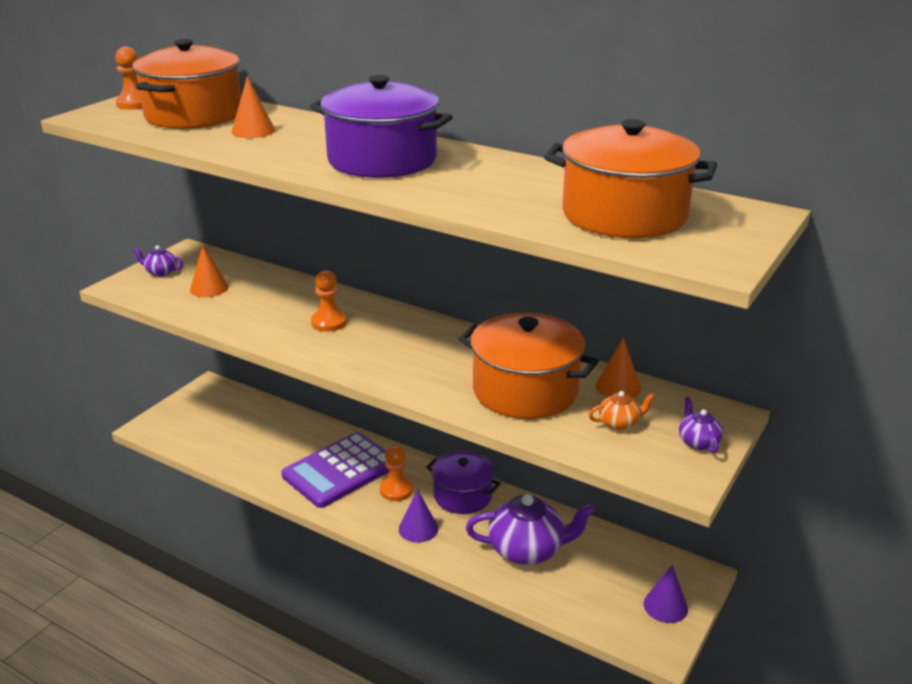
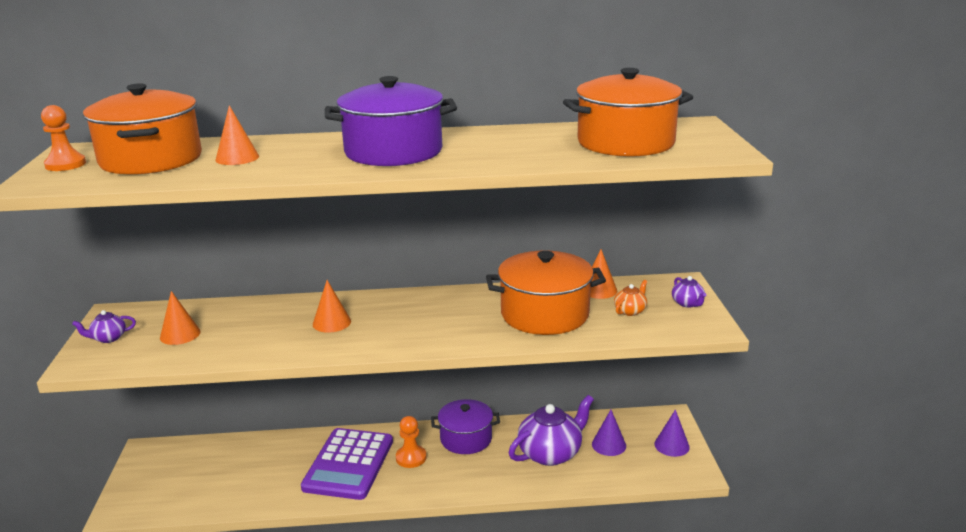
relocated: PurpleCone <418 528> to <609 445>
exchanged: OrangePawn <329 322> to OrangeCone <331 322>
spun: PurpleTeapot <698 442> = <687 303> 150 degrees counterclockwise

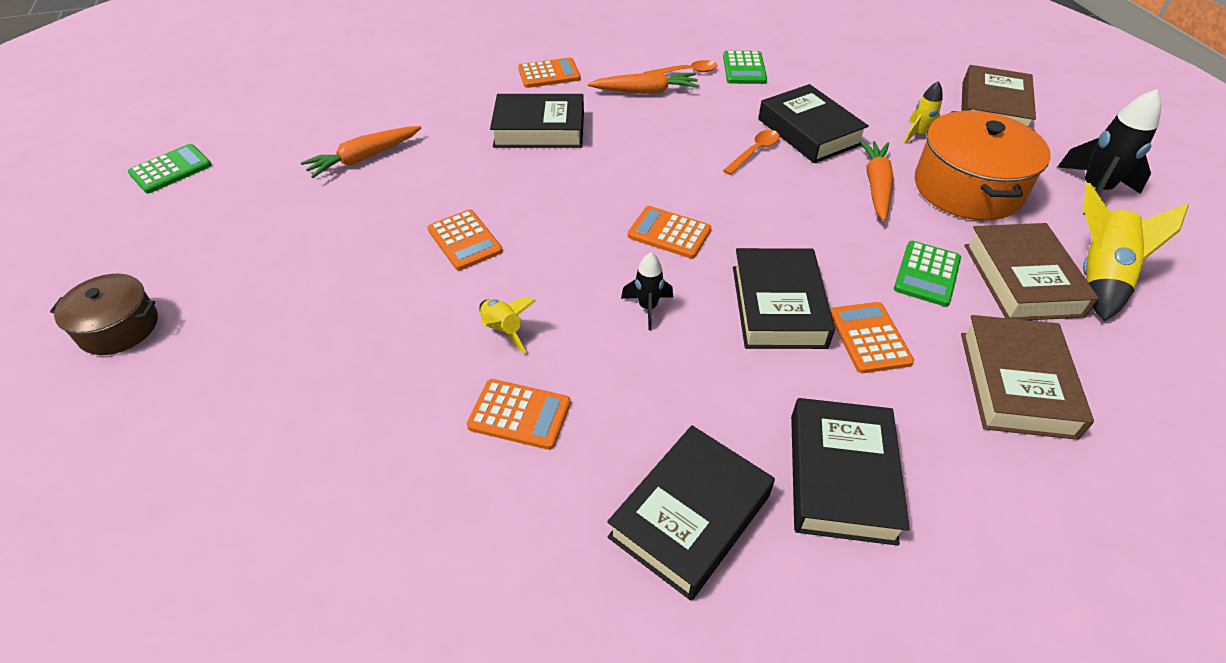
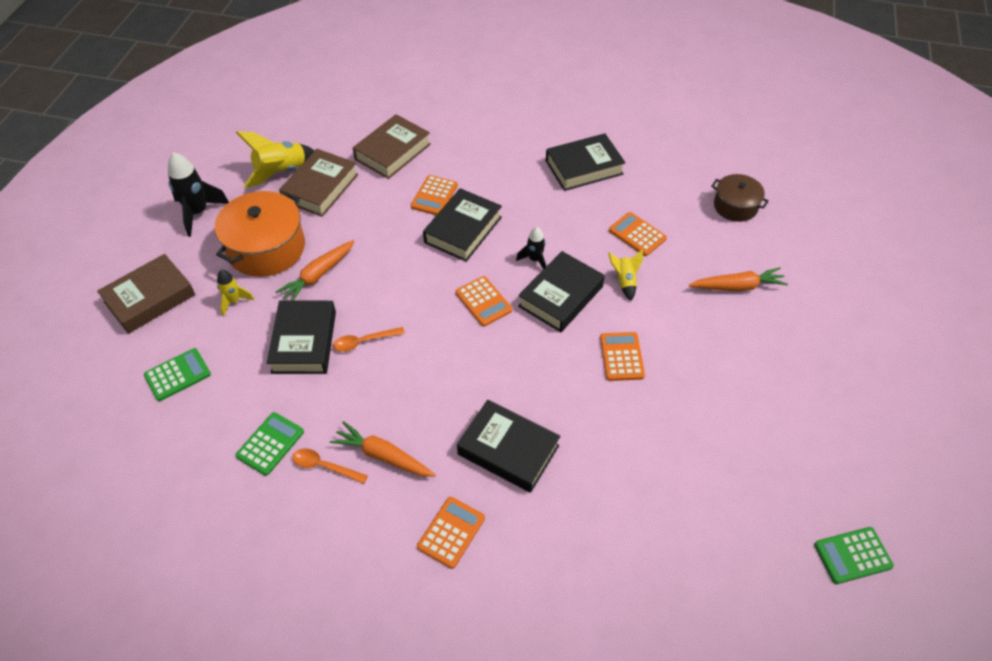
relocated: BrownPot <119 327> to <735 206>; OrangeCarrot <364 158> to <737 286>; BlackBook <841 476> to <561 296>; GreenCalculator <926 274> to <178 375>
spun: OrangeCalculator <549 74> = <451 532> 105 degrees clockwise

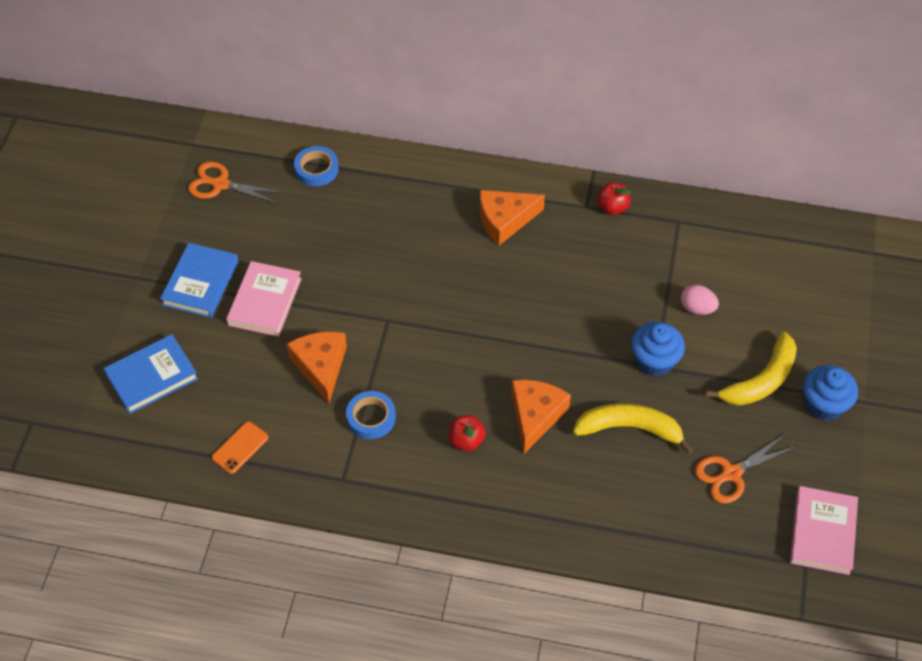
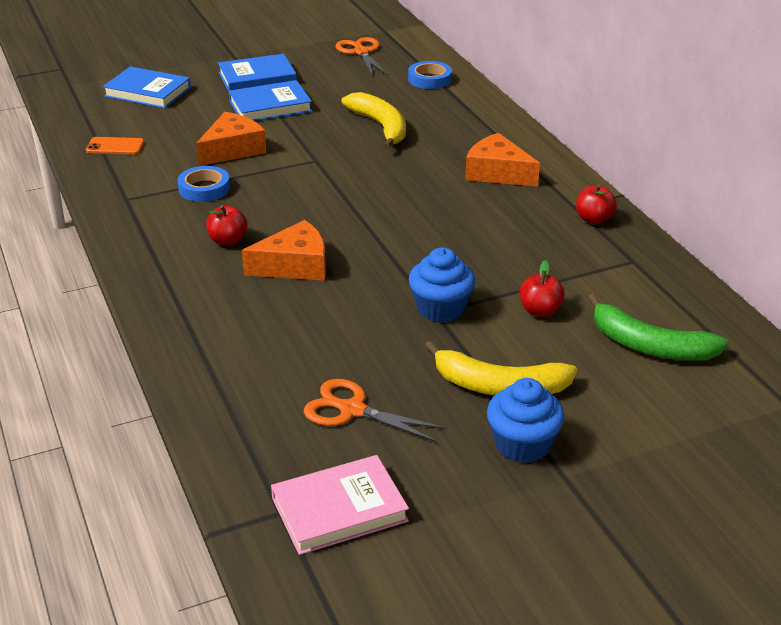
appeared: GreenBanana <650 346>
relocated: YellowBanana <629 428> to <380 127>
exchanged: PinkEgg <697 308> to RedApple <540 311>
colour: PinkBook <265 301> to BlueBook <270 106>

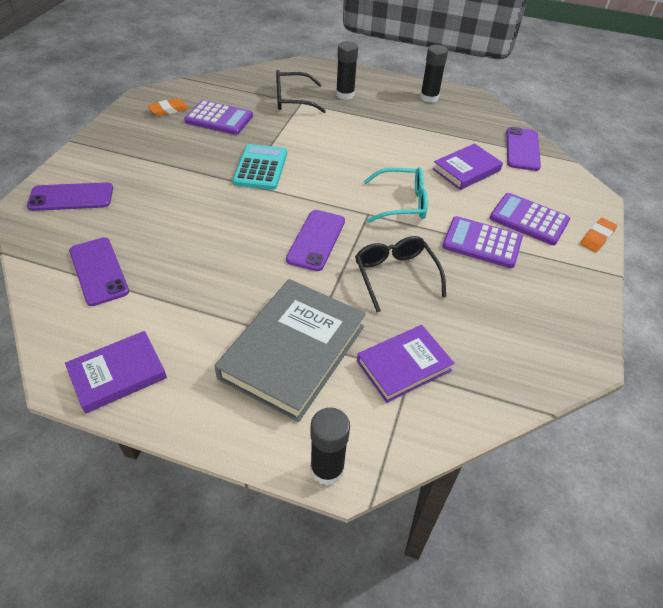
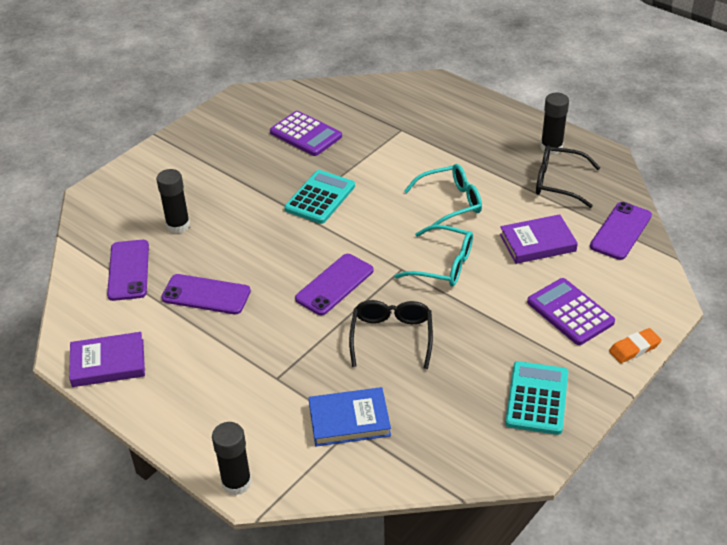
missing: OrangeEraser <168 110>; GreyBook <293 352>; PurpleCalculator <482 243>
appeared: TurquoiseGlasses <451 202>; TurquoiseCalculator <537 398>
relocated: PurplePhone <71 197> to <206 294>; BlackGlasses <292 100> to <558 182>; BlackGlueStick <345 94> to <178 225>
colour: PurpleBook <404 366> to BlueBook <349 420>

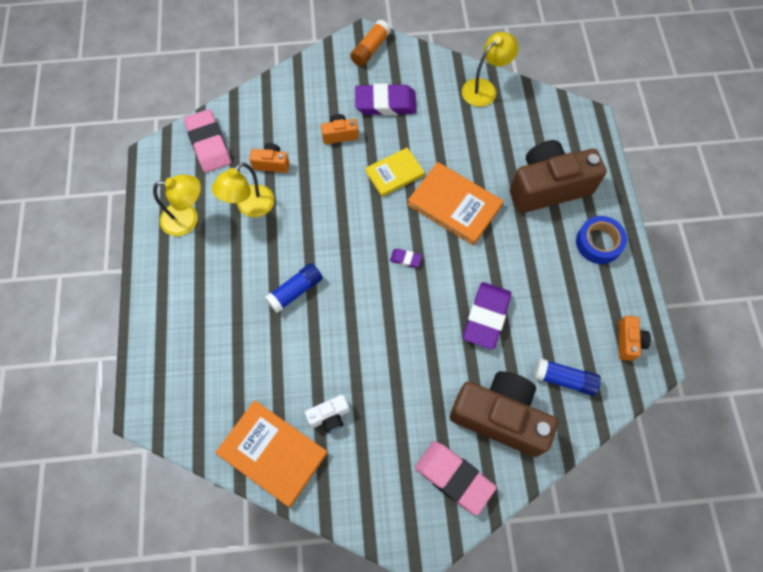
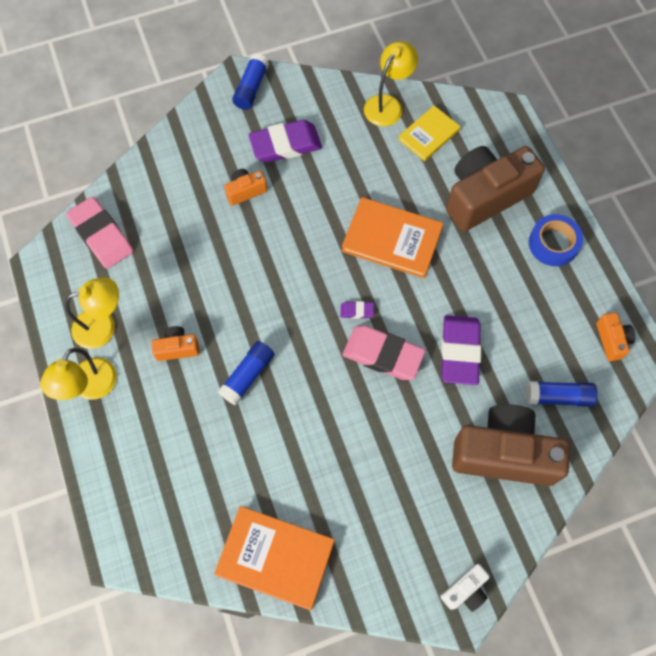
relocated: YellowLamp <250 207> to <90 388>; OrangeCamera <271 164> to <177 348>; WhiteCamera <329 416> to <465 590>; YellowBook <394 173> to <429 135>; PinkEraser <454 477> to <383 355>
colour: OrangeGlueStick <370 49> to BlueGlueStick <251 88>

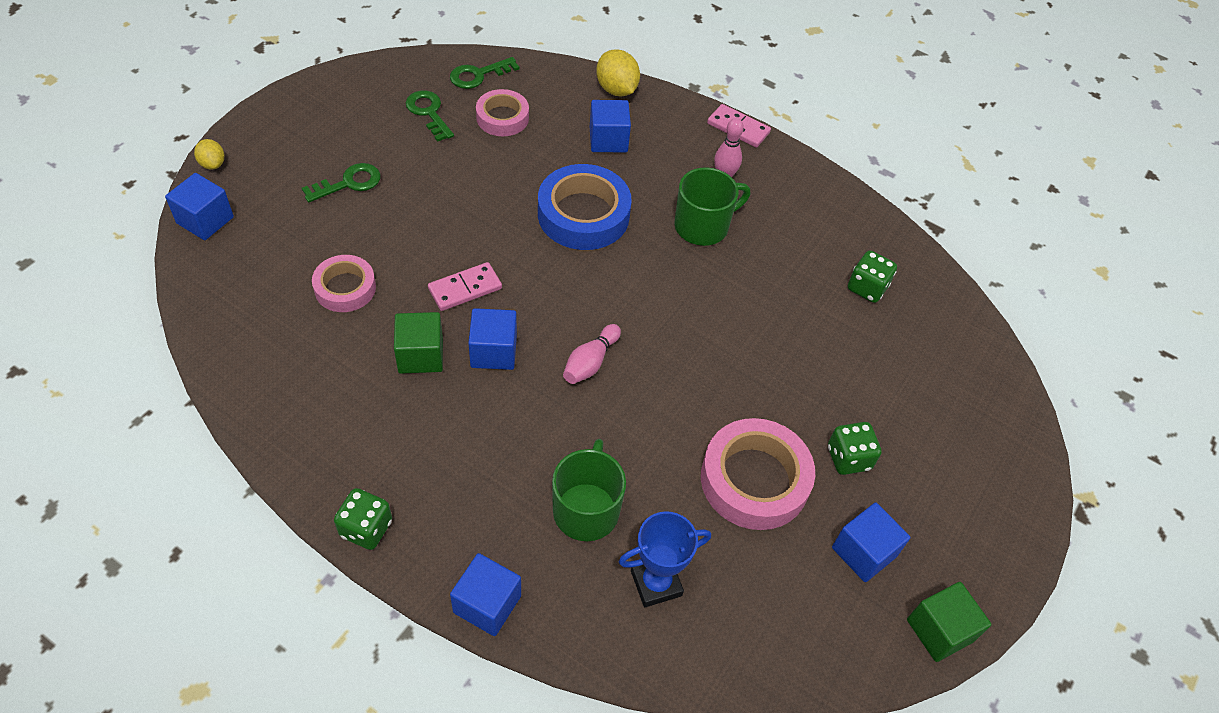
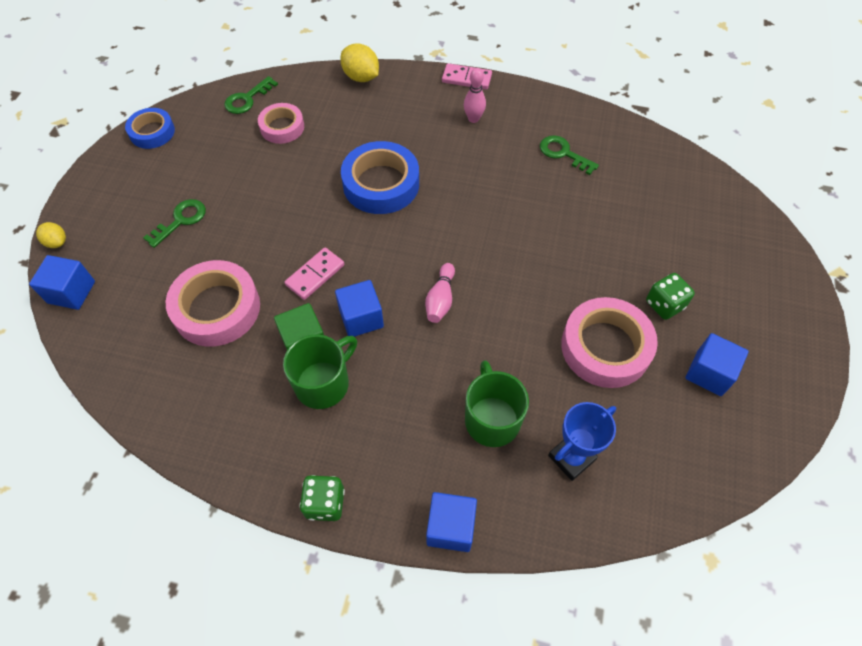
missing: BlueCube <608 140>; GreenDice <867 288>; GreenCube <939 630>
appeared: BlueTape <152 132>
relocated: GreenKey <428 112> to <563 153>; GreenMug <703 226> to <323 383>
size: PinkTape <345 288> = <217 308> x1.64

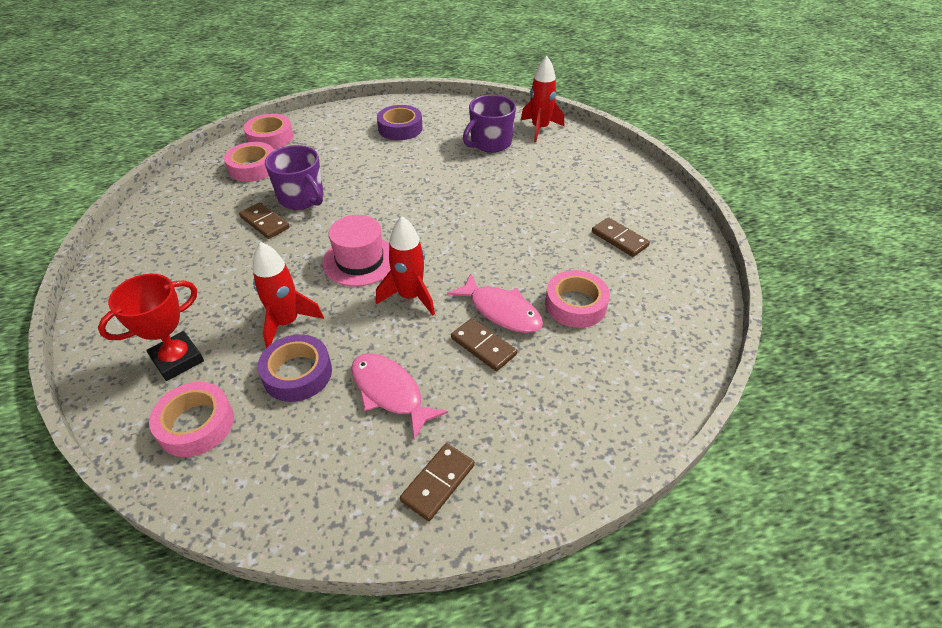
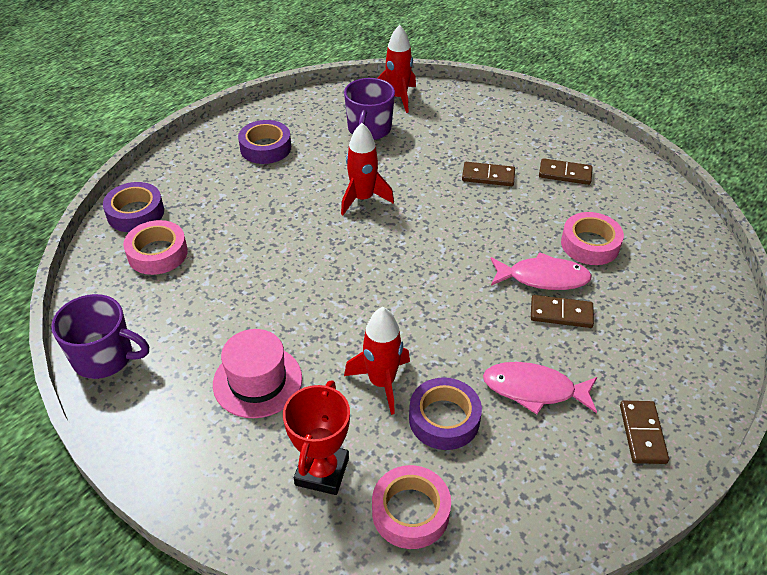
relocated: BrownDomino <265 222> to <488 176>; PurpleMug <302 198> to <104 357>; PinkHat <360 261> to <257 381>; RedRocket <410 296> to <363 199>
colour: PinkTape <270 137> to PurpleTape <135 213>

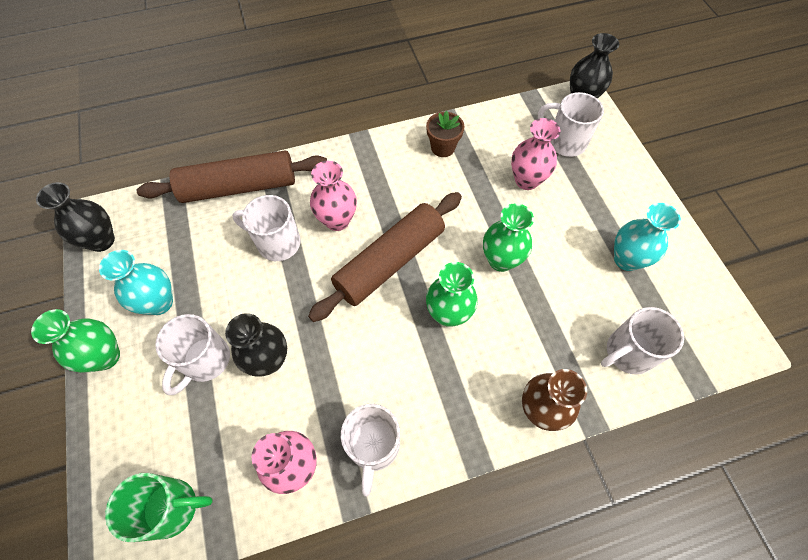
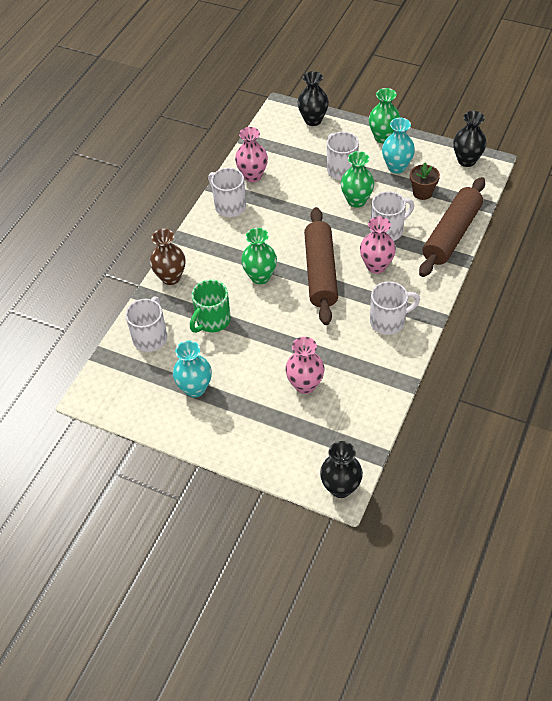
relocated: GreenMug <173 507> to <212 321>; BlackVase <269 360> to <313 120>; BrownFlowerPot <443 147> to <422 193>; GreenVase <501 260> to <356 201>; WhiteMug <564 142> to <389 321>

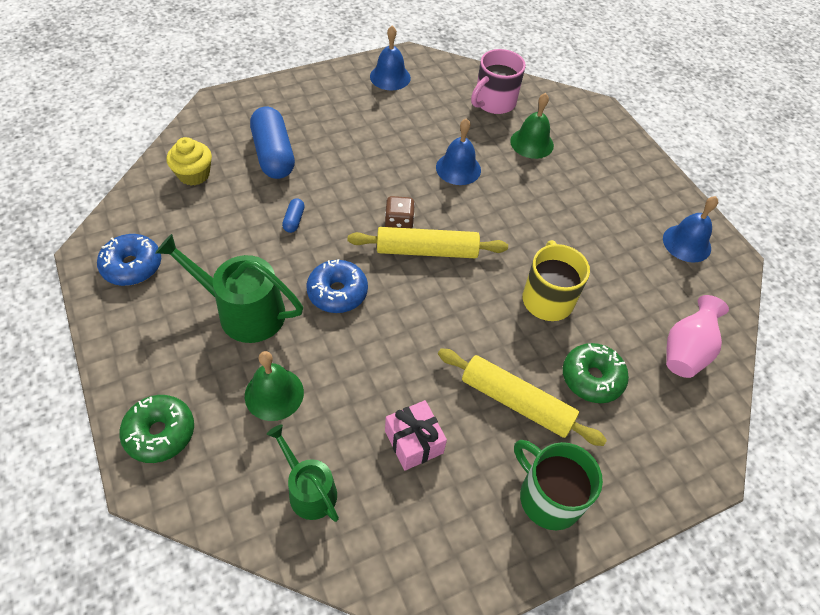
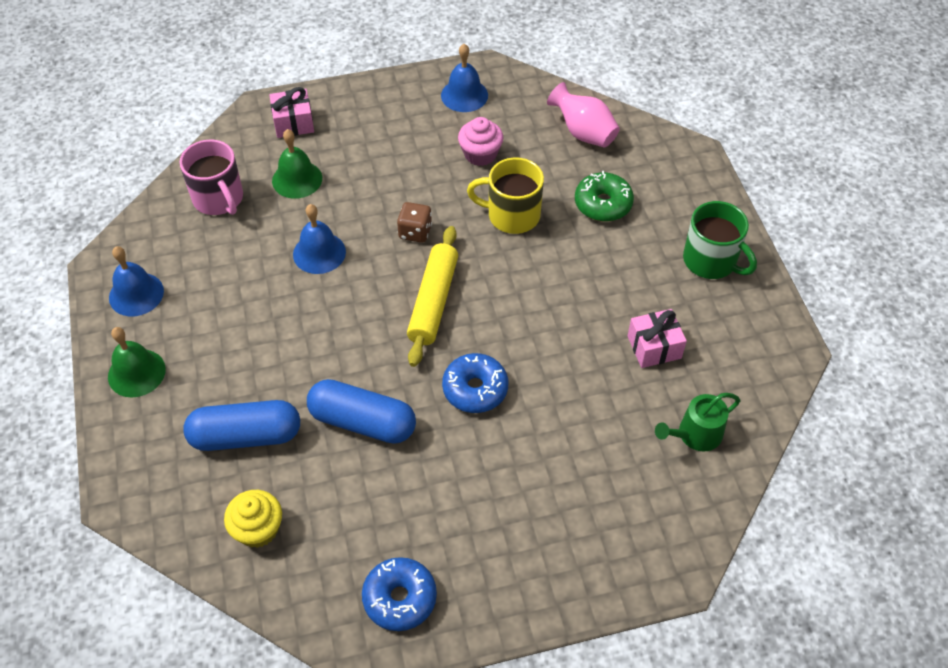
missing: GreenDonut <160 433>; GreenWateringCan <244 312>; YellowRollingPin <516 402>
appeared: PinkGift <293 123>; PinkCupcake <480 154>
relocated: GreenBell <274 394> to <136 373>; BrownDice <399 224> to <415 232>
spun: GreenMug <548 497> = <711 261> 105 degrees counterclockwise
size: BlueCapsule <294 220> = <362 422> x2.33

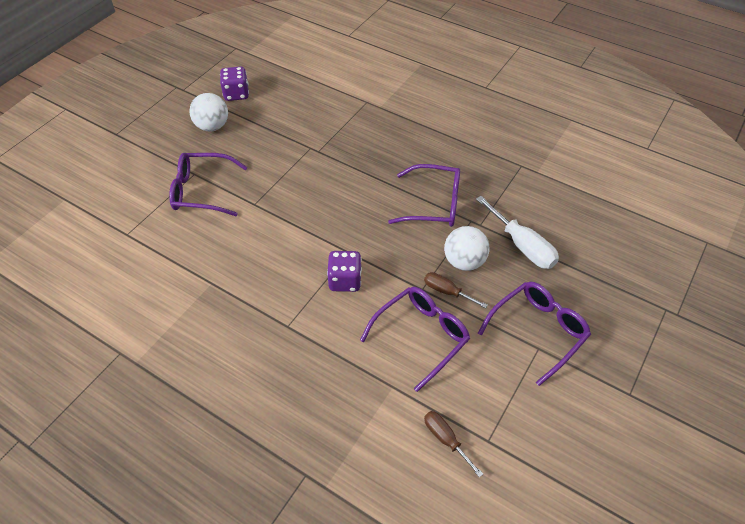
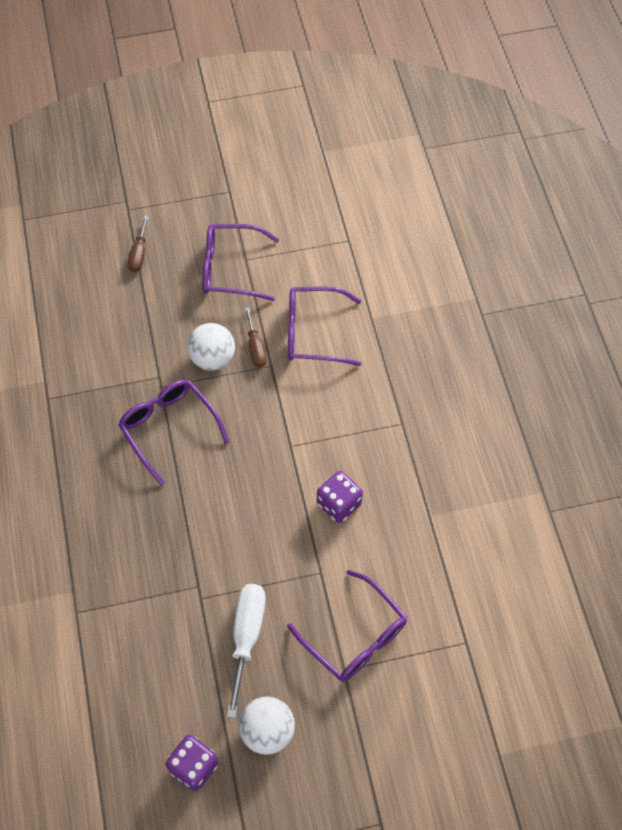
relocated: PurpleDice <345 280> to <339 504>; BrownScrewdriver <445 439> to <139 254>; WhiteScrewdriver <522 245> to <247 637>

